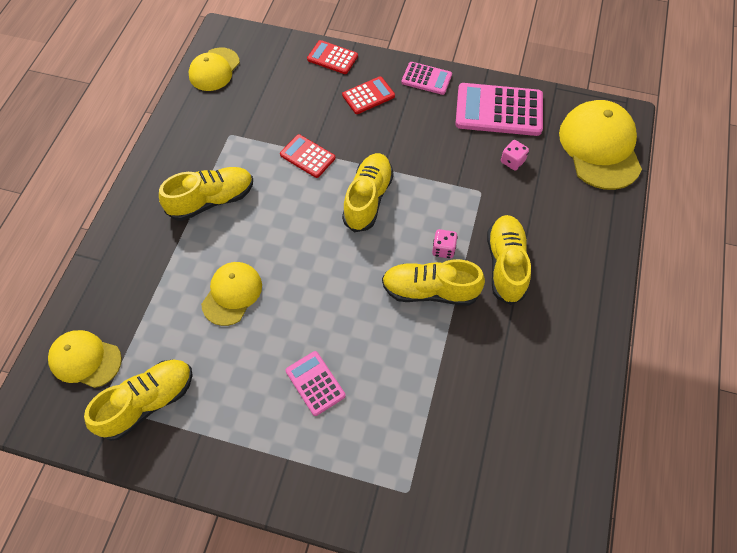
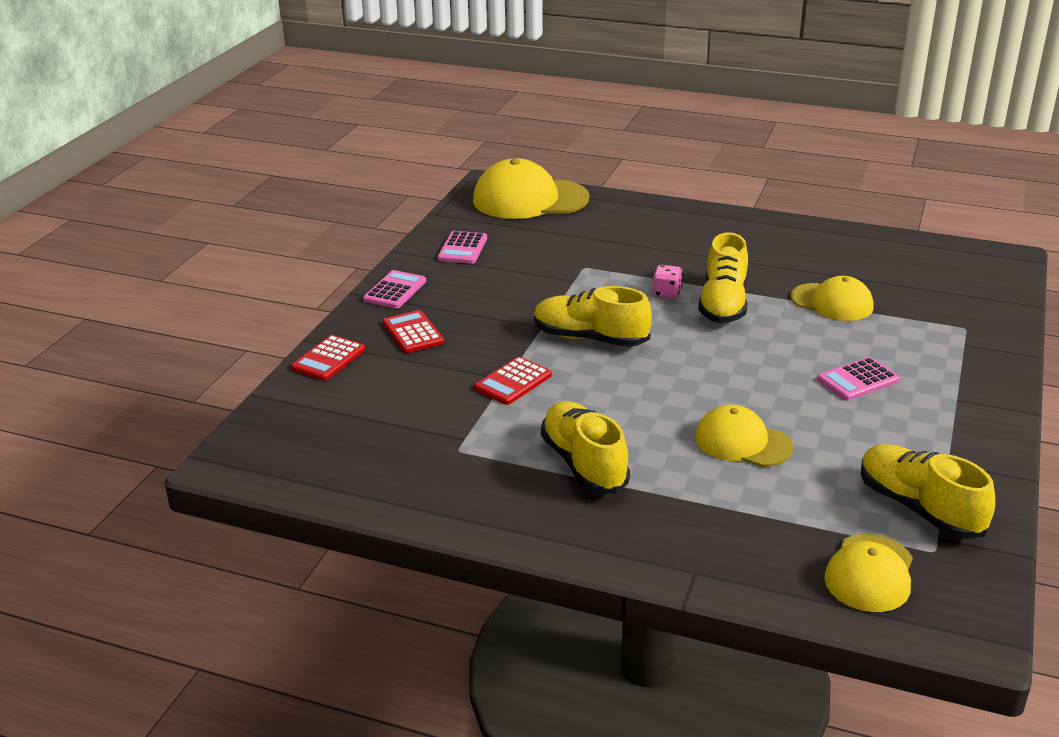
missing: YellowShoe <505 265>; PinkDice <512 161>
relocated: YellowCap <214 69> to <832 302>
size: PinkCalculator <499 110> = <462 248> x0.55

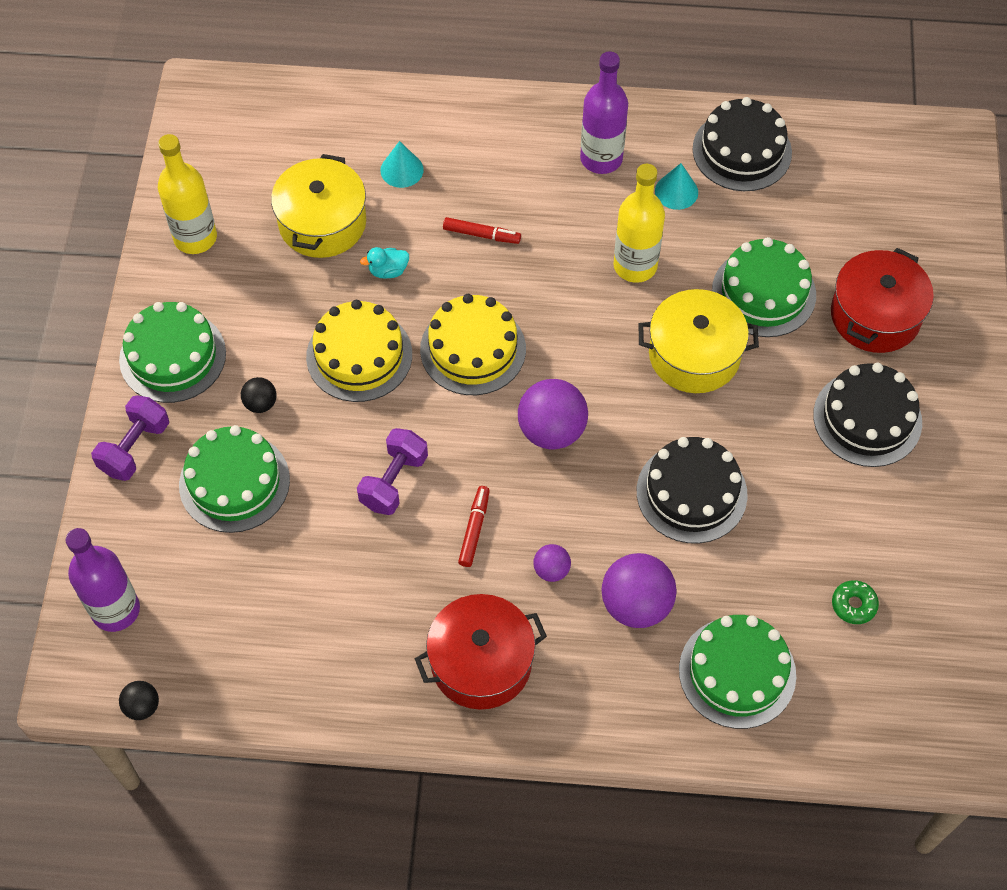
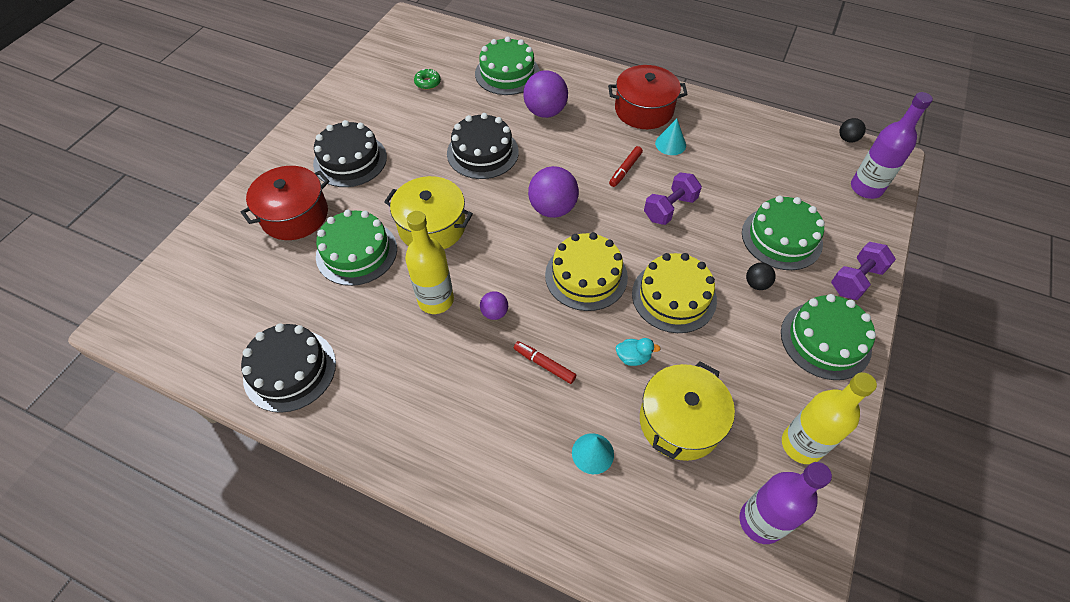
relocated: PurpleBall <551 570> to <494 313>; PurpleBottle <601 158> to <760 521>; TurquoiseCone <676 191> to <670 144>

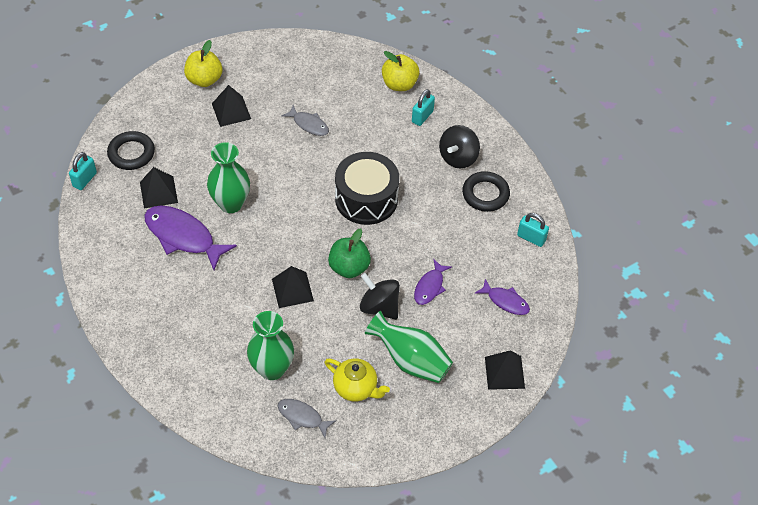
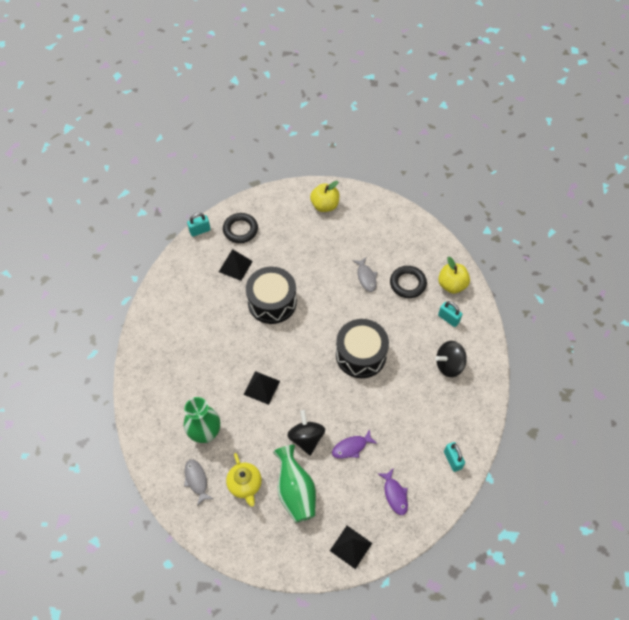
missing: PurpleFish <183 236>; BlackPyramid <231 111>; GreenApple <349 267>
relocated: BlackRing <485 194> to <407 283>
exchanged: GreenVase <231 204> to BlackDrum <272 302>
spun: TurquoisePadlock <422 116> = <448 319> 60 degrees clockwise

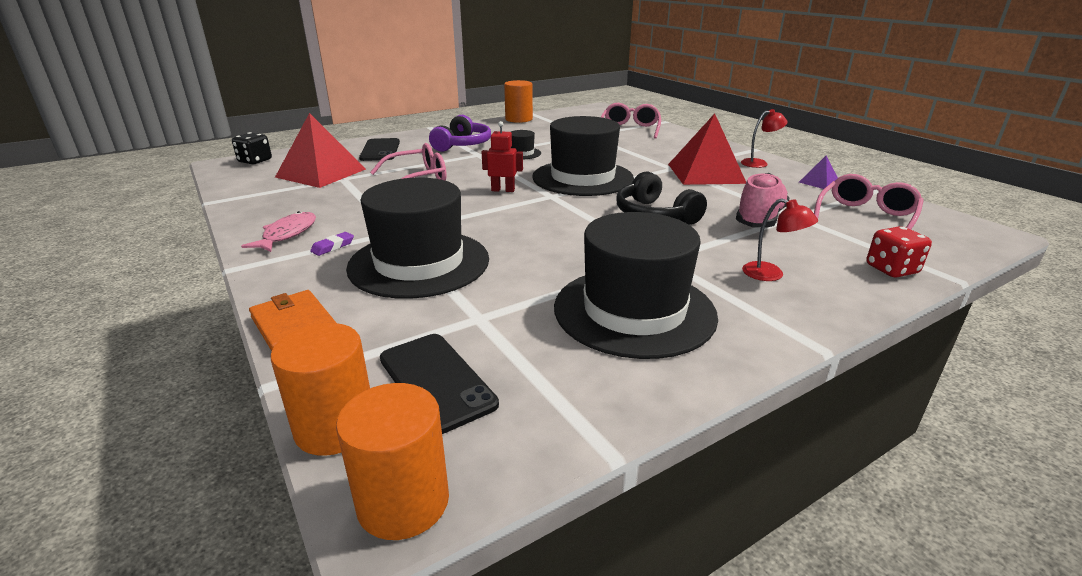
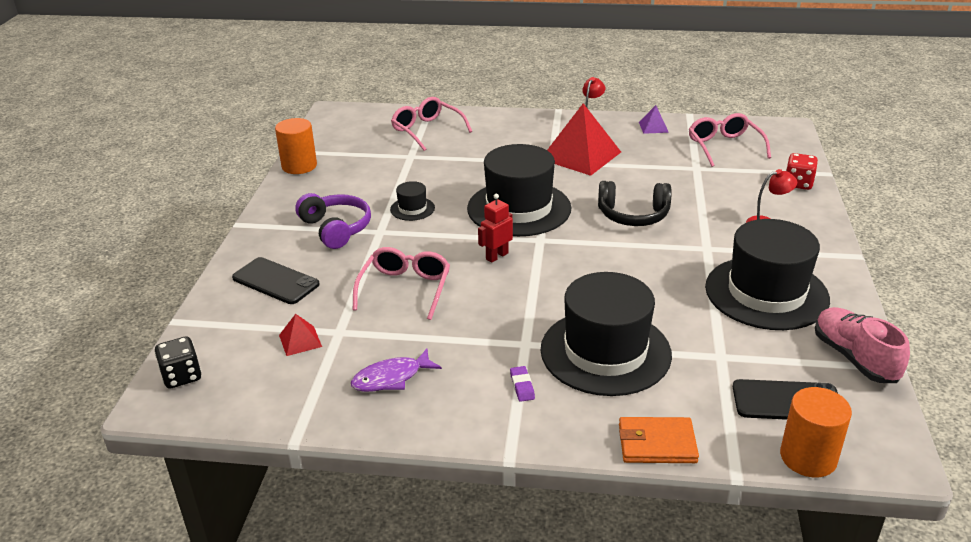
missing: PinkFish <287 234>; OrangeCylinder <403 502>
appeared: PurpleFish <391 378>
relocated: PinkShoe <759 219> to <854 358>
size: RedPyramid <321 173> = <300 340> x0.45

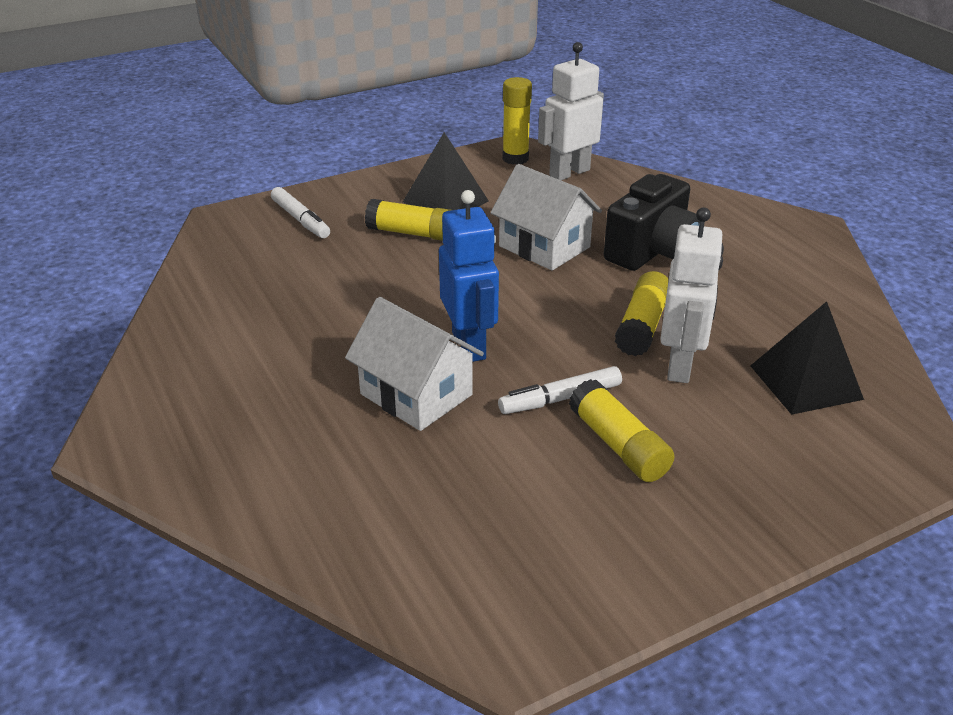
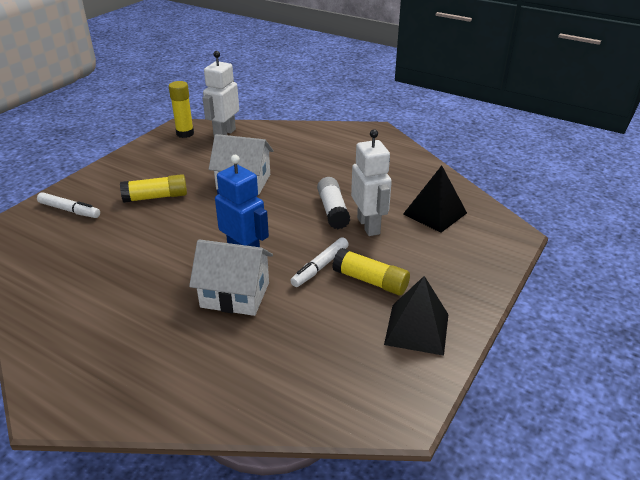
missing: BlackCamera <652 252>
relocated: BlackPyramid <445 201> to <416 329>
colour: YellowGlueStick <642 326> to WhiteGlueStick <333 210>

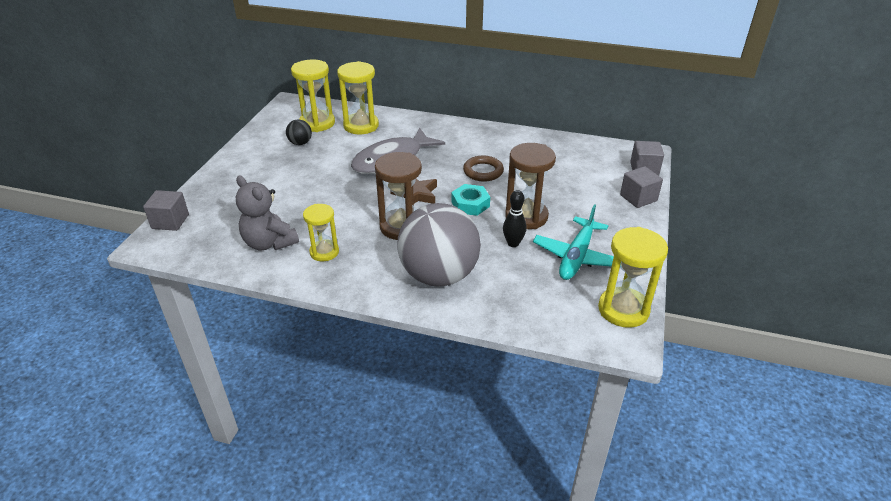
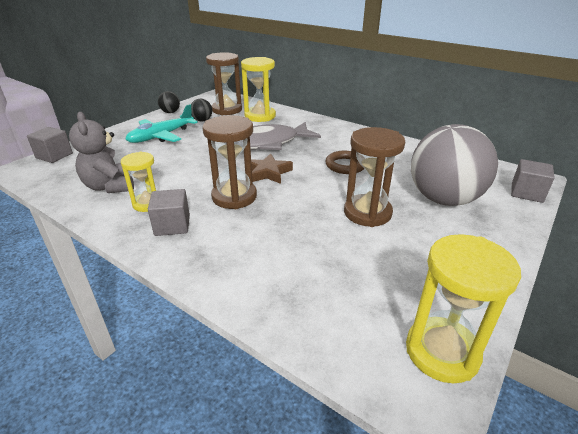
missing: TurquoiseNut <470 204>; BlackBowlingPin <513 243>
appeared: BlackBall <170 112>
relocated: GreyBall <439 275> to <443 199>; TurquoisePlane <577 256> to <161 136>; GreyCube <638 198> to <172 225>
colour: YellowHourglass <317 123> to BrownHourglass <227 110>

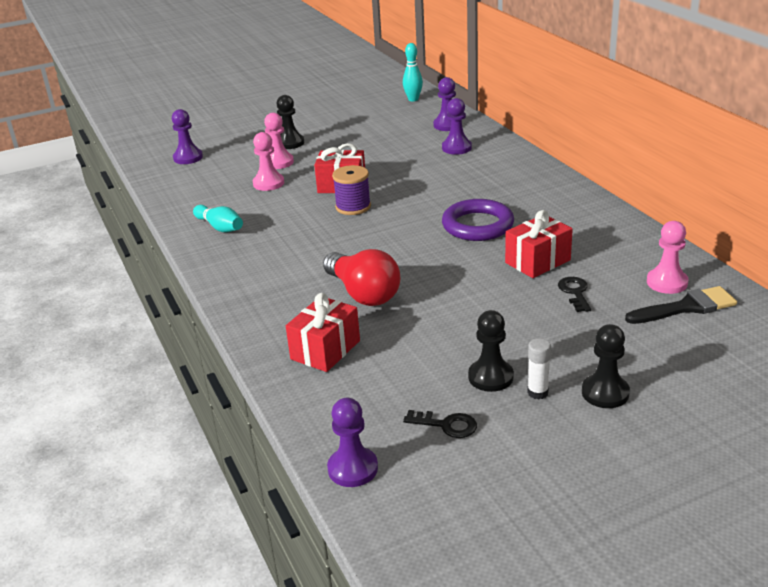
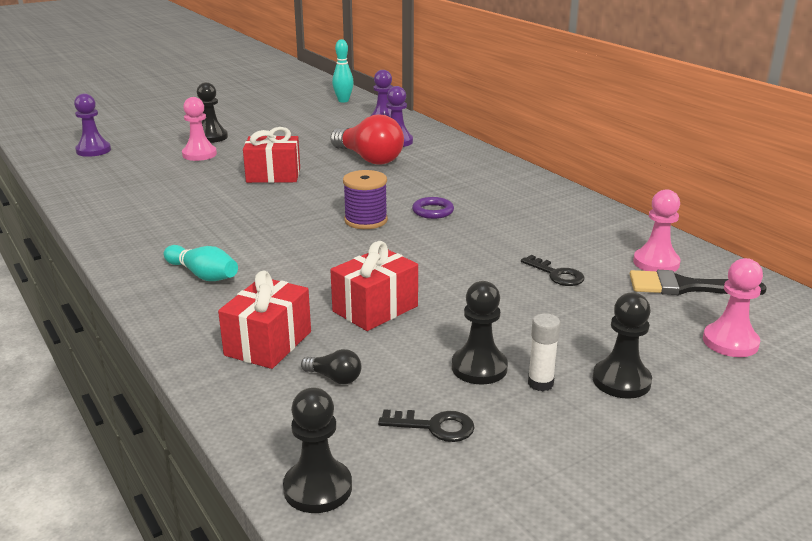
appeared: BlackLightBulb <334 378>
relocated: TurquoiseBowlingPin <220 227> to <203 275>; PinkPawn <268 183> to <730 342>; RedLightBulb <363 293> to <369 159>; PurpleSpool <353 207> to <366 220>; RedGift <537 261> to <375 309>
colour: PurplePawn <353 469> to BlackPawn <318 488>
spun: BlackKey <575 292> = <557 274> 150 degrees clockwise; BlackBrush <686 307> = <685 287> 150 degrees counterclockwise
size: PurpleRing <477 225> = <433 211> x0.52

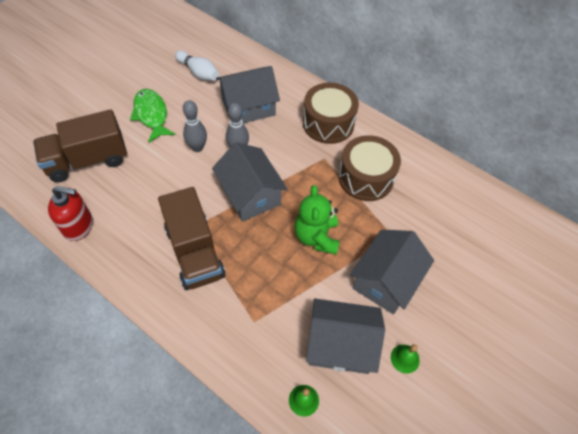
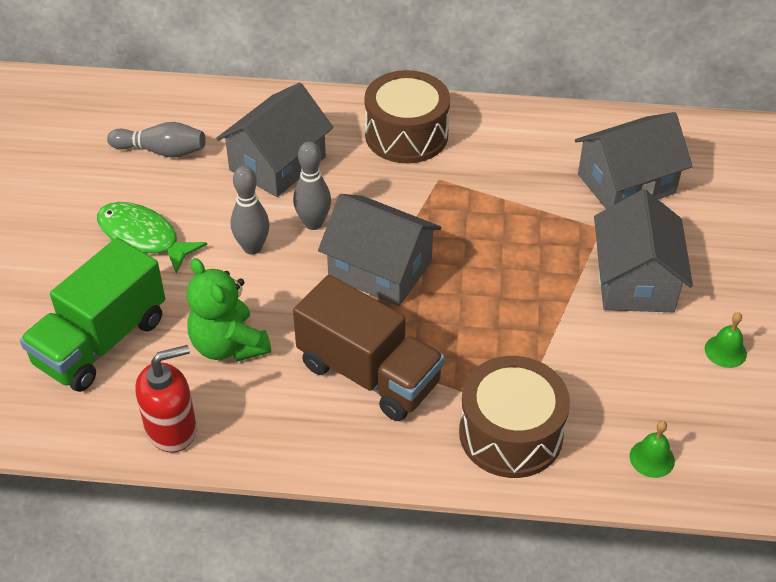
relocated: GreenTeddyBear <316 237> to <228 345>; GreyHouse <340 344> to <626 184>; BrownDrum <366 178> to <510 433>
colour: BrownTruck <87 160> to GreenTruck <101 341>; WhiteBowlingPin <198 72> to GreyBowlingPin <161 151>

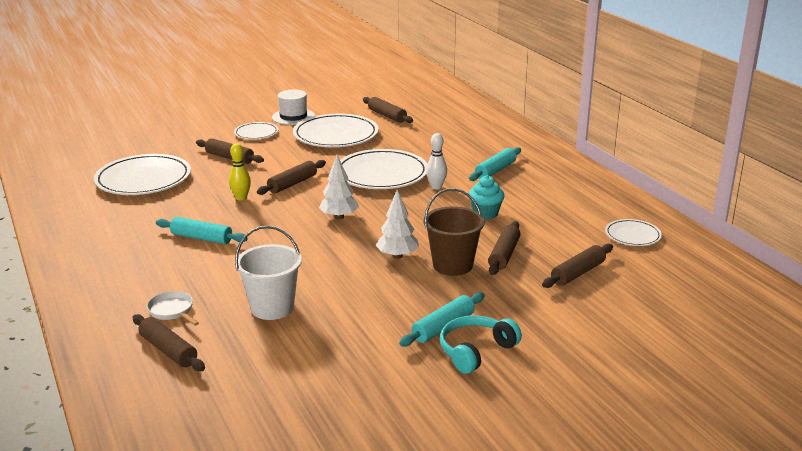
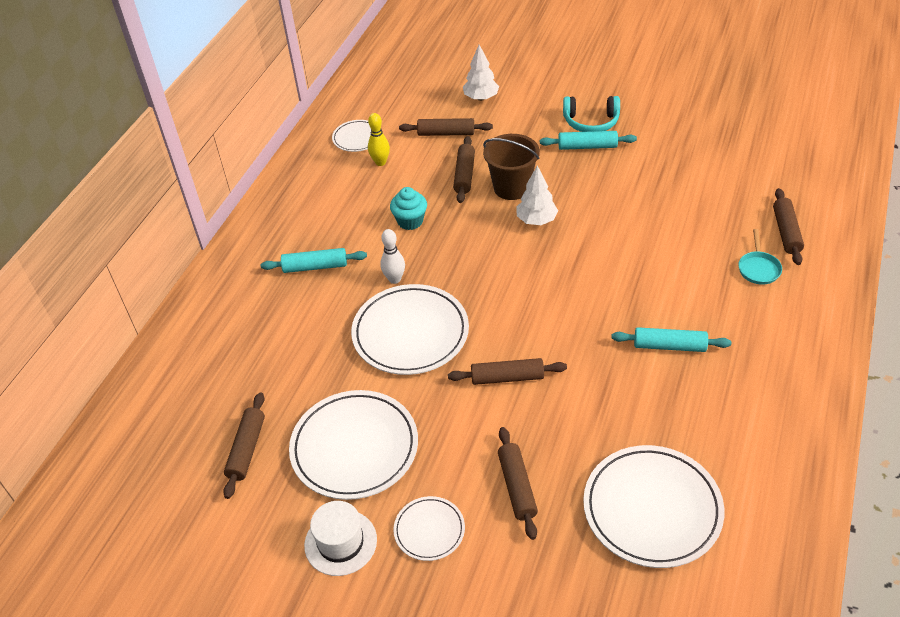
missing: WhiteBucket <272 308>
relocated: YellowBowlingPin <241 198> to <380 162>; WhiteTree <339 217> to <481 98>
colour: WhitePan <172 311> to TurquoisePan <758 268>
spun: TurquoiseRollingPin <202 238> = <669 346> 60 degrees counterclockwise; BrownRollingPin <504 255> = <464 175> 60 degrees counterclockwise

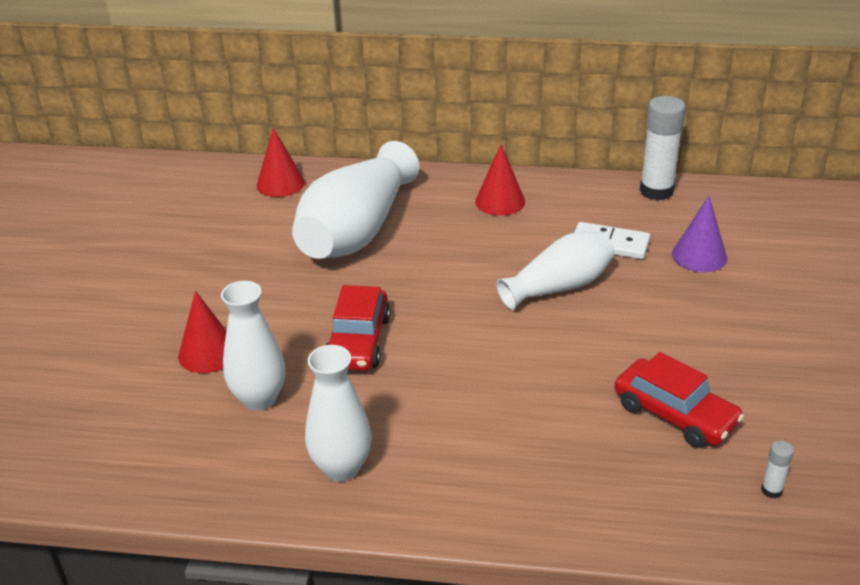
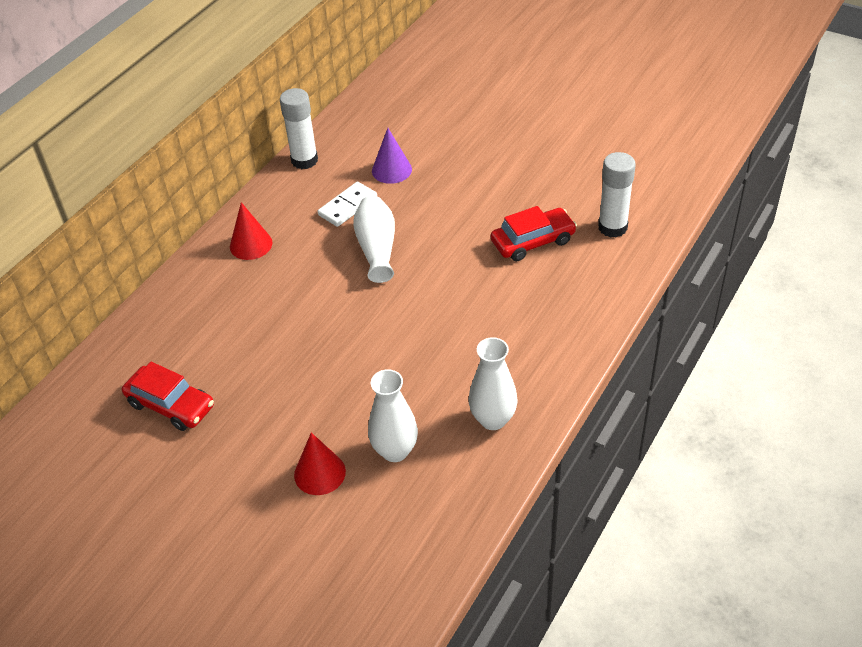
missing: RedCone <280 184>; WhiteVase <357 230>
relocated: RedCar <358 341> to <171 405>
size: WhiteGlueStick <771 490> = <612 227> x2.27

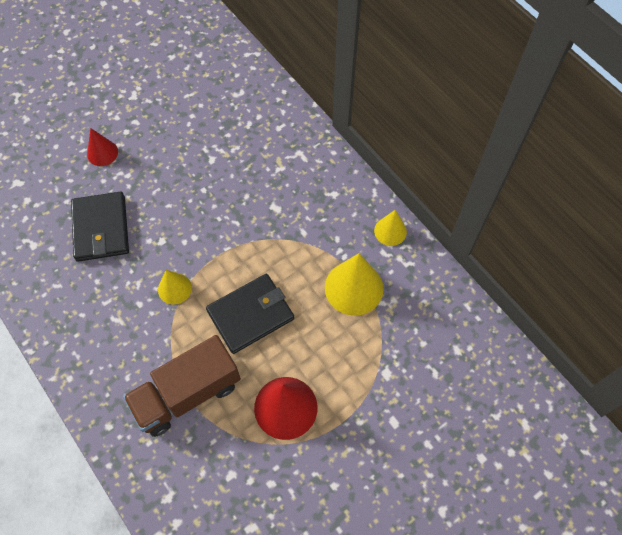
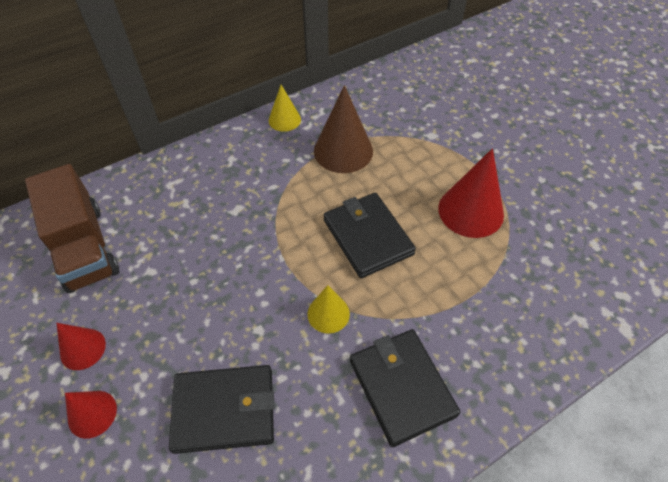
appeared: RedCone <83 349>; BlackWallet <401 387>
relocated: BrownTruck <187 393> to <84 247>
colour: YellowCone <354 288> to BrownCone <343 150>

